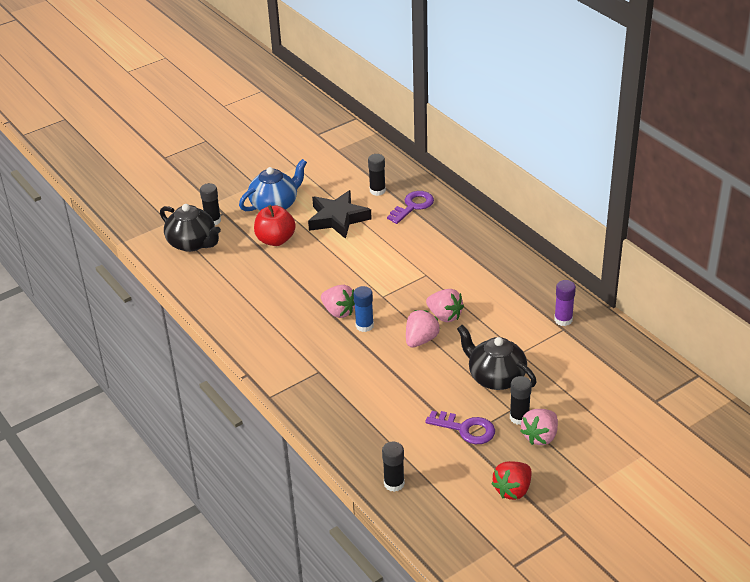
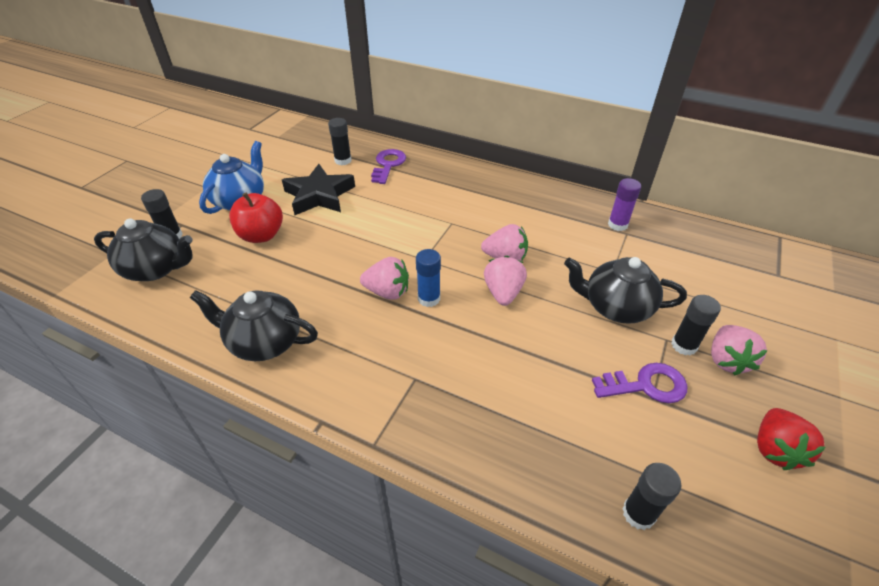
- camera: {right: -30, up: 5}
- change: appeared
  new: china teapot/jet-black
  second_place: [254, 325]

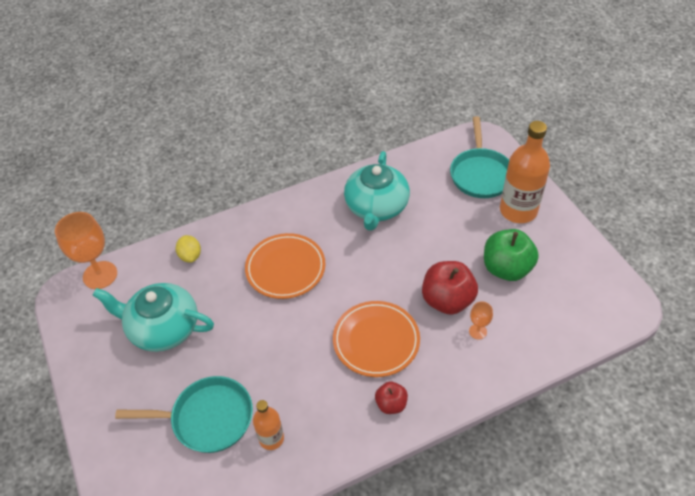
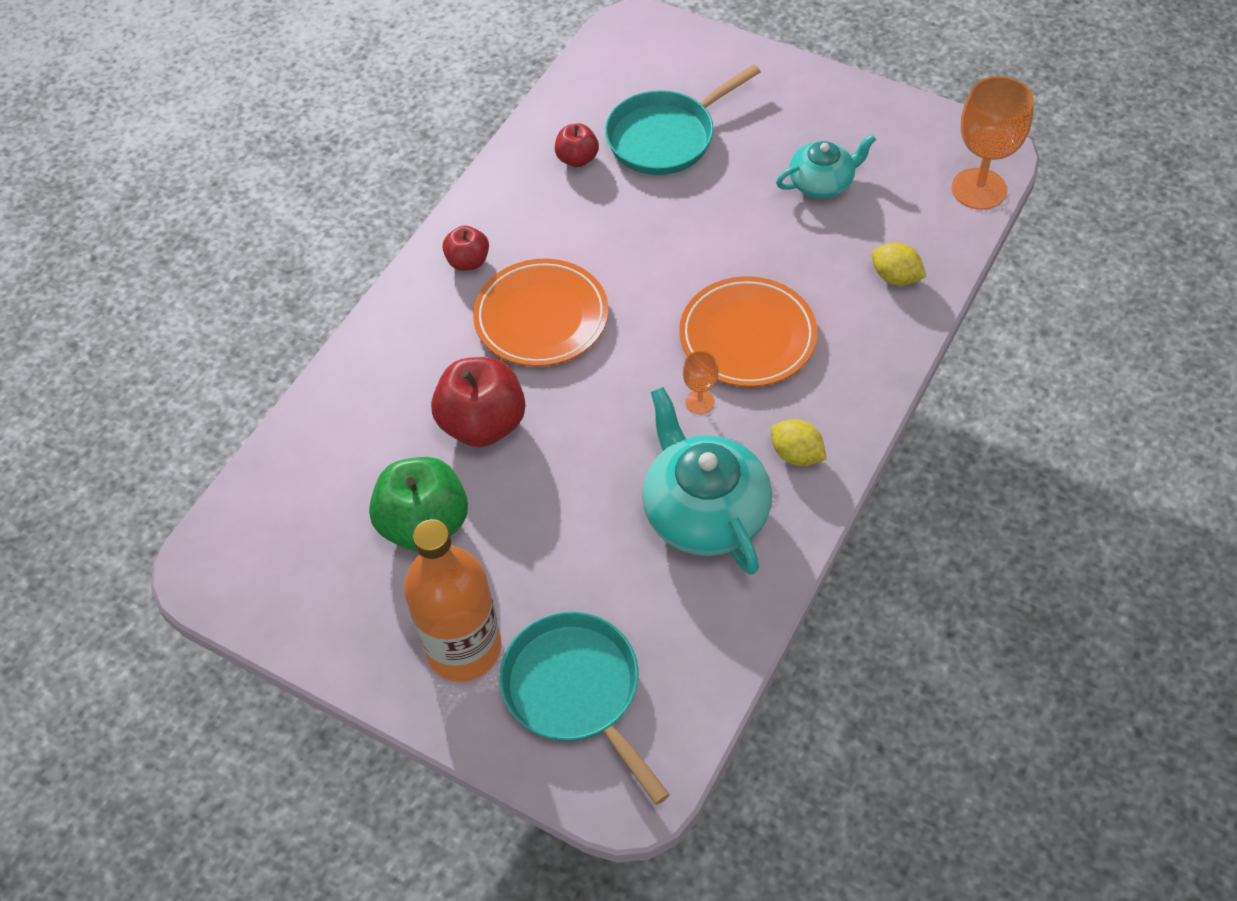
- camera: {right: 145, up: 5}
- change: appeared
  new: citrus fruit/bright yellow
  second_place: [799, 442]
- change: relocated
  old: goblet/bright orange
  first_place: [481, 320]
  second_place: [700, 382]
- change: exchanged
  old: drink bottle/bright orange
  new: apple/crimson
  first_place: [268, 425]
  second_place: [577, 145]
- change: size
  old: china teapot/aqua
  first_place: [153, 317]
  second_place: [826, 166]
  factor: 0.59

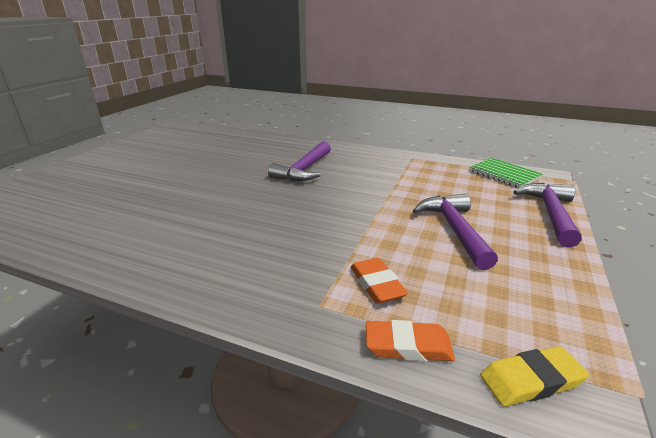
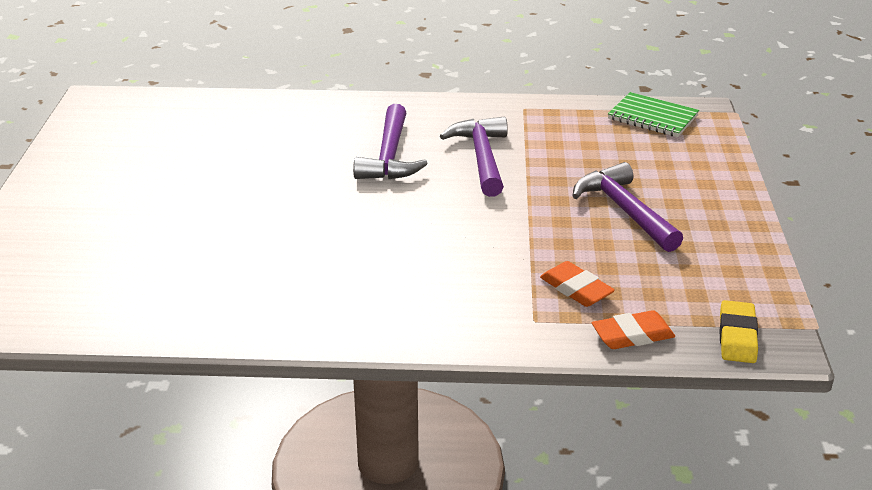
- camera: {right: -20, up: 5}
- change: relocated
  old: carpenter's hammer/violet
  first_place: [548, 215]
  second_place: [474, 156]
- change: spun
  old: eraser/bright yellow
  first_place: [534, 376]
  second_place: [739, 331]
  degrees: -45

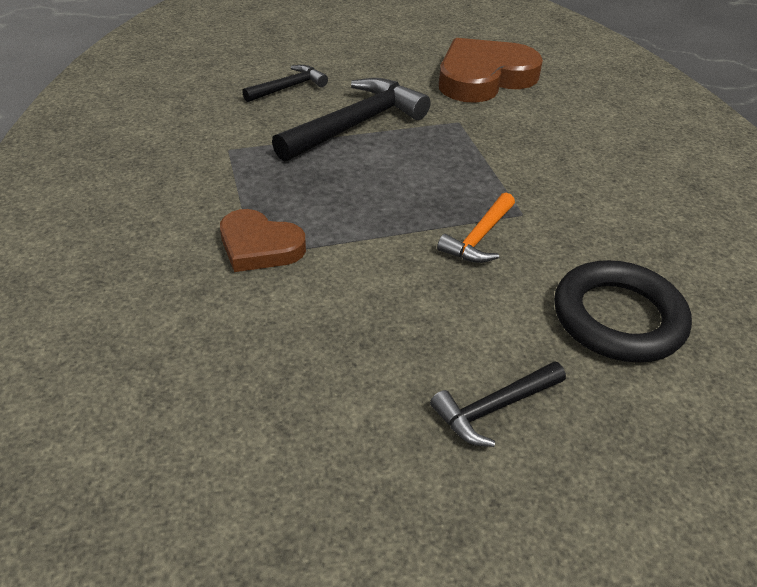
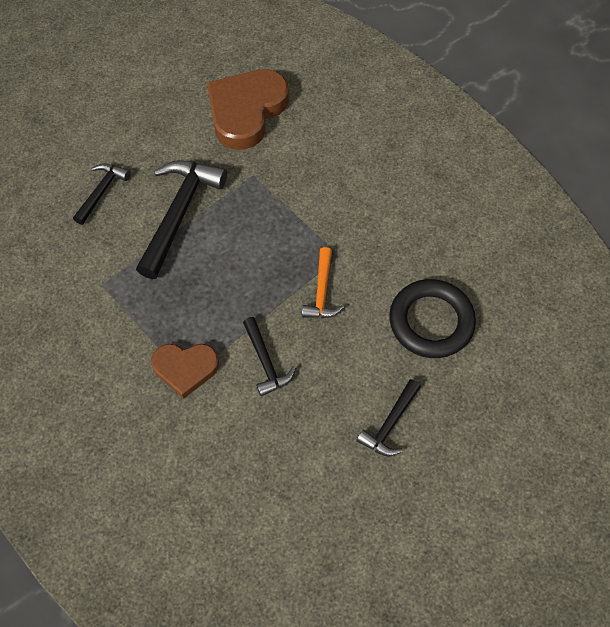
- camera: {right: -25, up: 20}
- change: appeared
  new: carpenter's hammer/jet-black
  second_place: [269, 356]

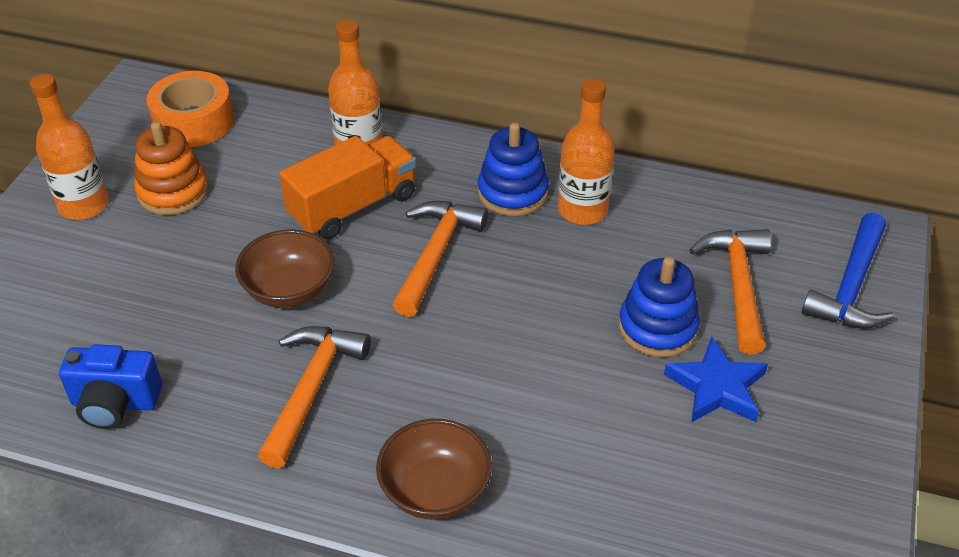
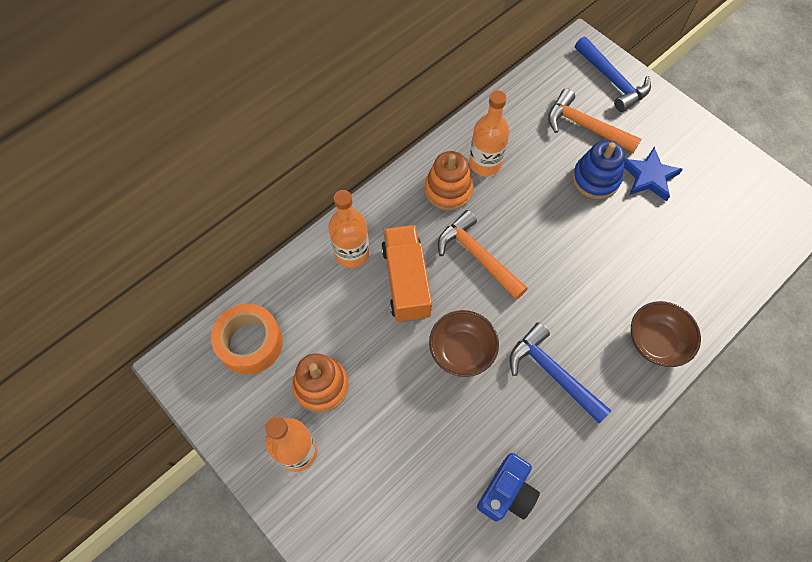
- camera: {right: -60, up: 20}
- change: colour
  old: carpenter's hammer/bright orange
  new: carpenter's hammer/royal blue
  first_place: [314, 397]
  second_place: [561, 372]
- change: colour
  old: stacking toy/royal blue
  new: stacking toy/bright orange
  first_place: [513, 169]
  second_place: [449, 180]

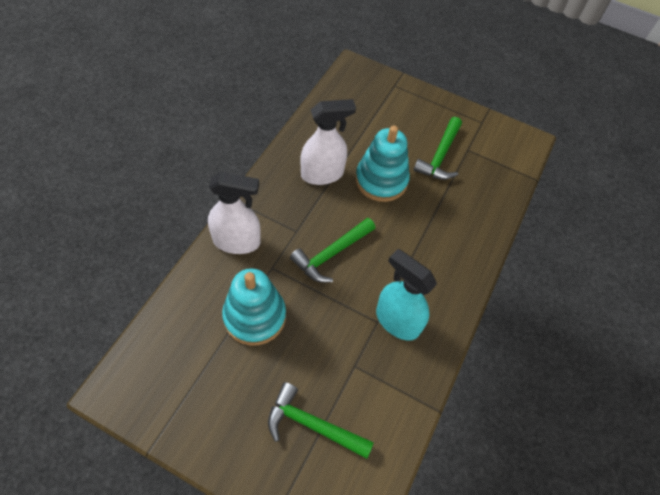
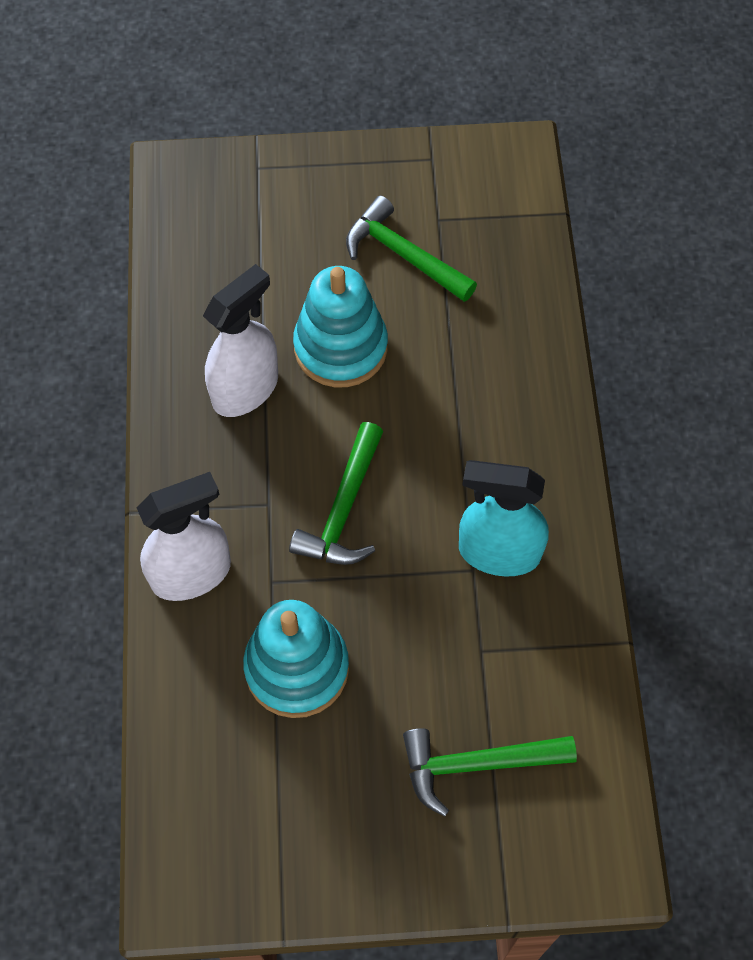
- camera: {right: -25, up: 5}
- change: spun
  old: carpenter's hammer/emerald
  first_place: [437, 148]
  second_place: [411, 249]
  degrees: 135

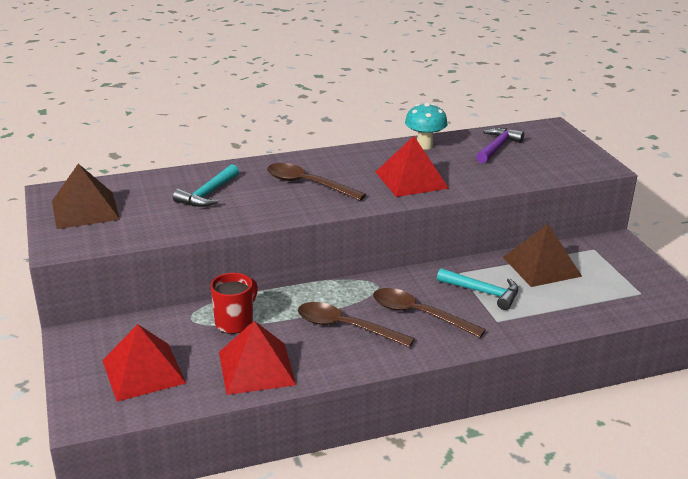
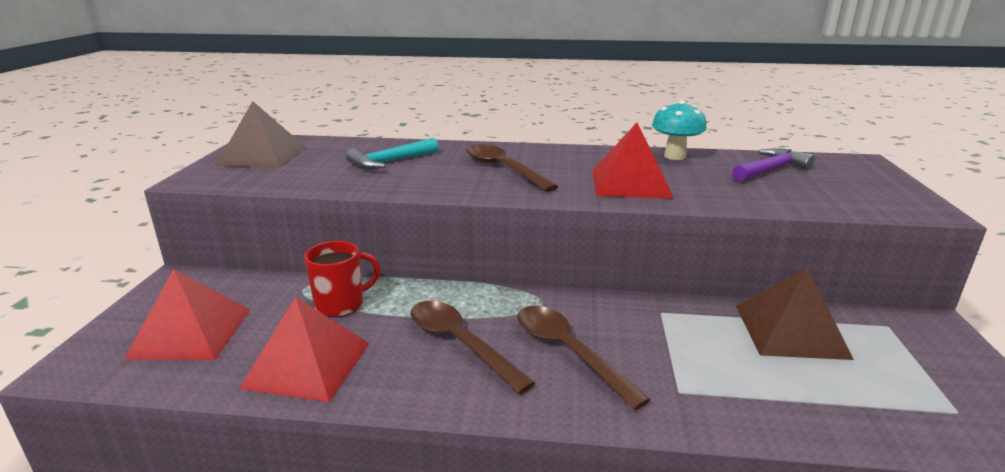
- camera: {right: 25, up: -5}
- change: missing
  old: carpenter's hammer/aqua
  first_place: [477, 289]

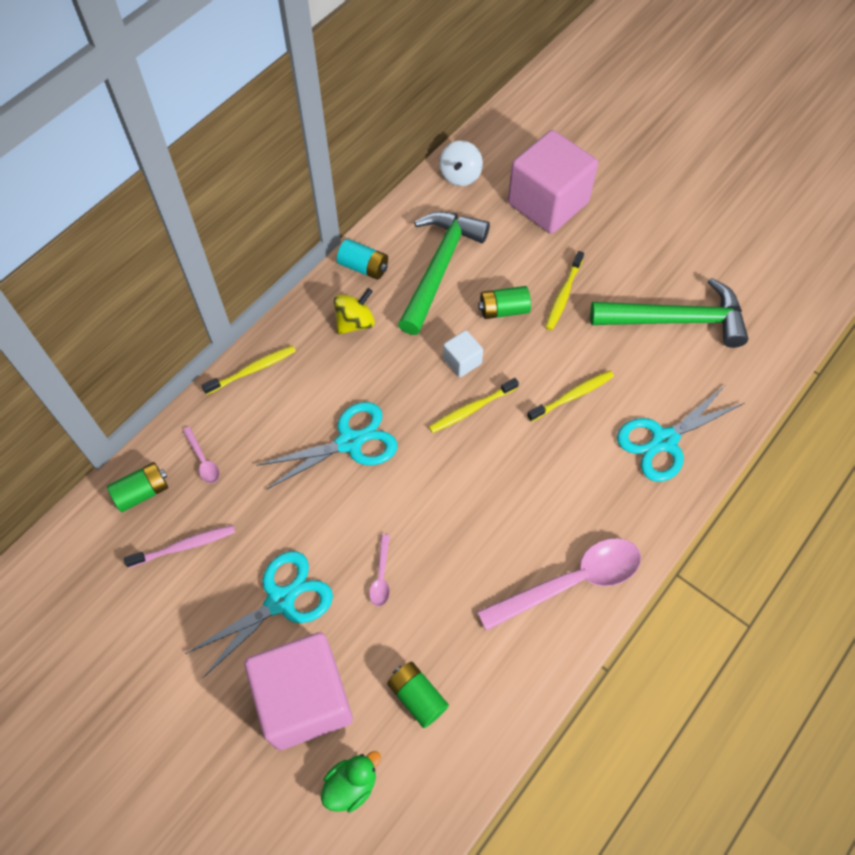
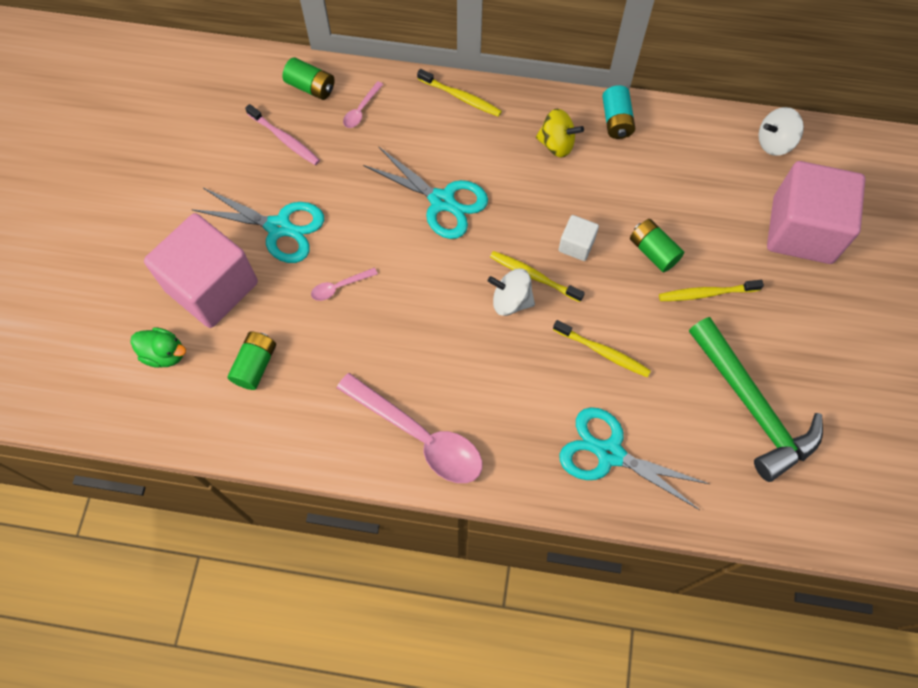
- camera: {right: 60, up: 5}
- change: missing
  old: carpenter's hammer/emerald
  first_place: [444, 273]
- change: appeared
  new: whirligig/snow-white
  second_place: [511, 292]

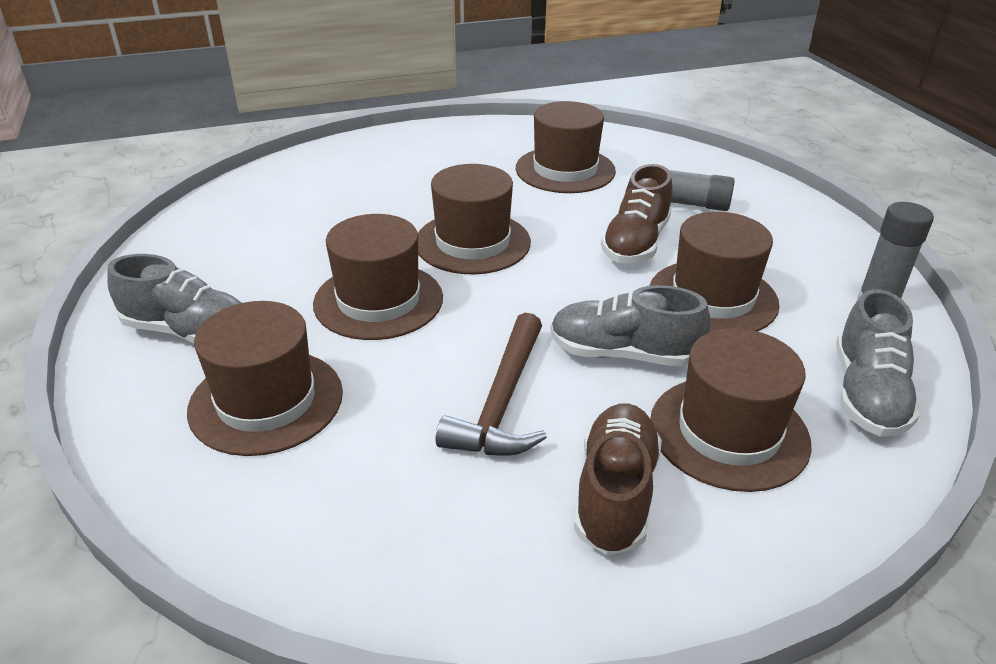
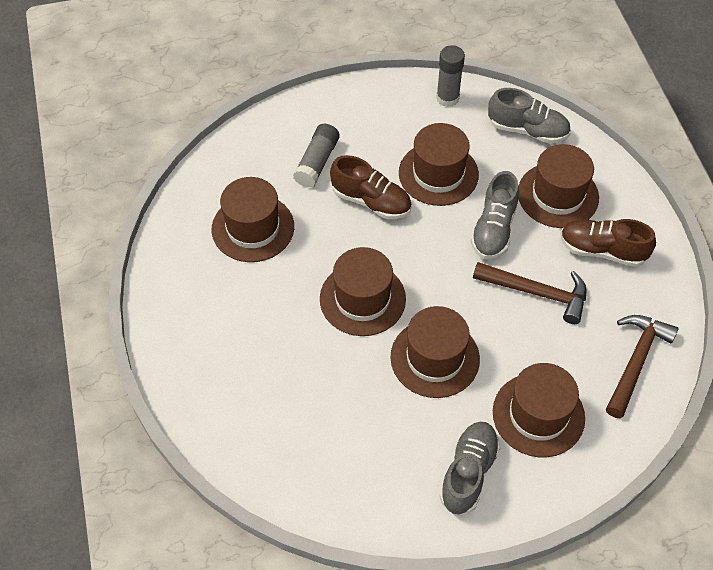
- camera: {right: -85, up: 20}
- change: appeared
  new: carpenter's hammer/dark brown
  second_place: [642, 366]

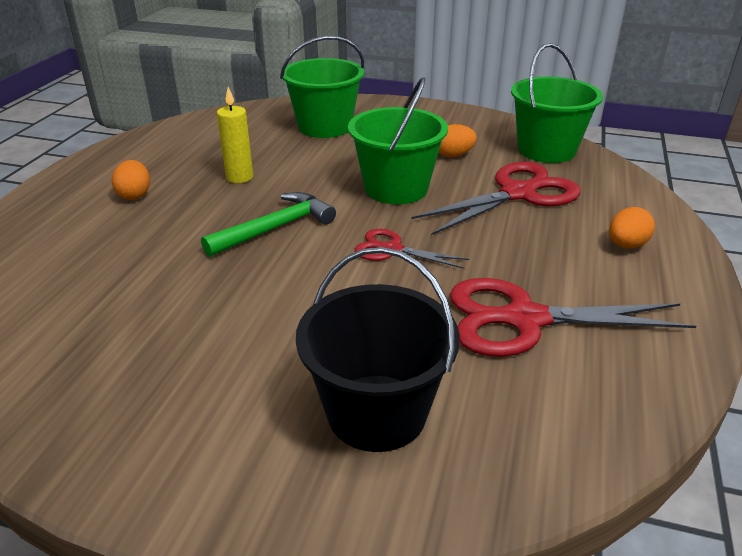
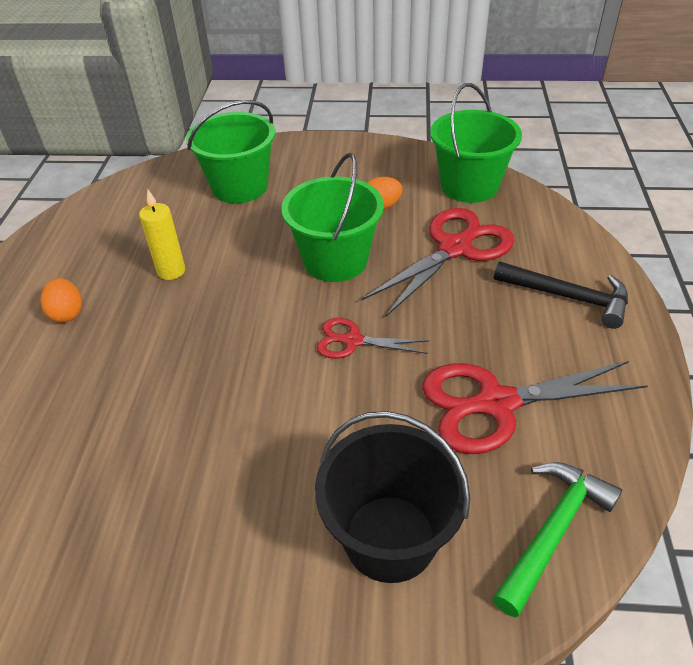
- camera: {right: -10, up: 10}
- change: relocated
  old: carpenter's hammer/emerald
  first_place: [268, 224]
  second_place: [557, 539]
- change: exchanged
  old: egg shape/bright orange
  new: carpenter's hammer/jet-black
  first_place: [632, 228]
  second_place: [561, 295]

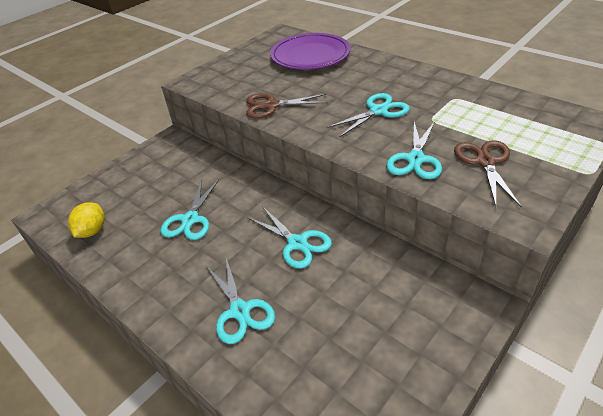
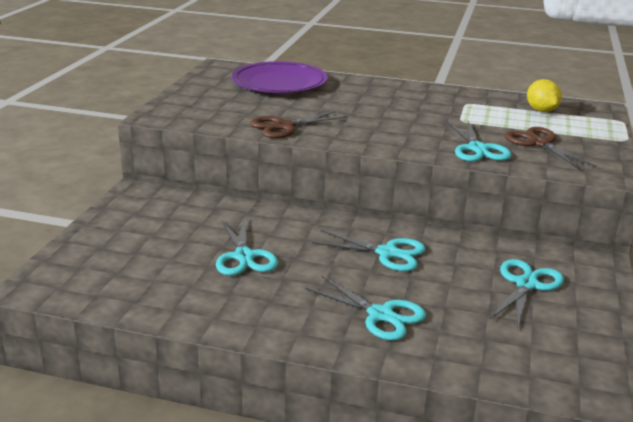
- camera: {right: -30, up: -15}
- change: relocated
  old: citrus fruit/bright yellow
  first_place: [86, 220]
  second_place: [544, 95]
- change: relocated
  old: shears/aqua
  first_place: [368, 115]
  second_place: [527, 293]

